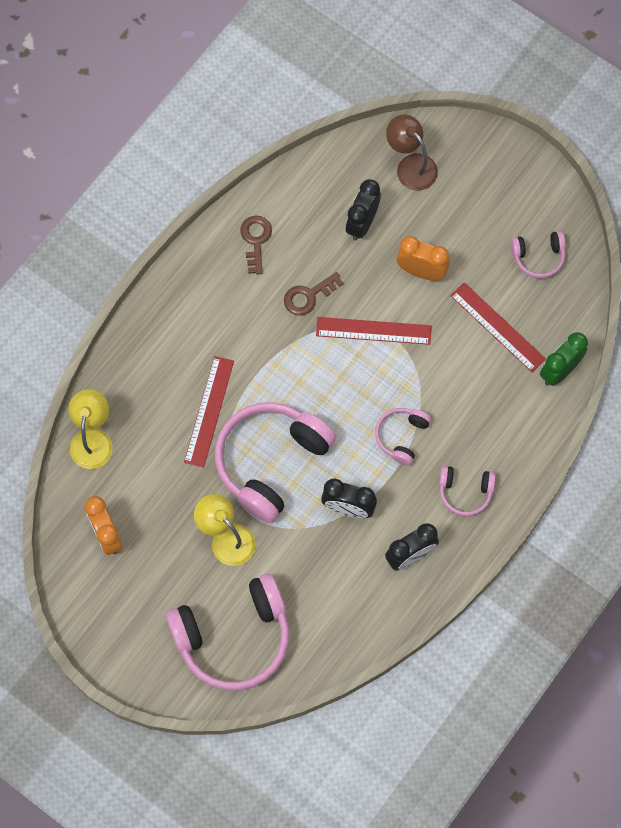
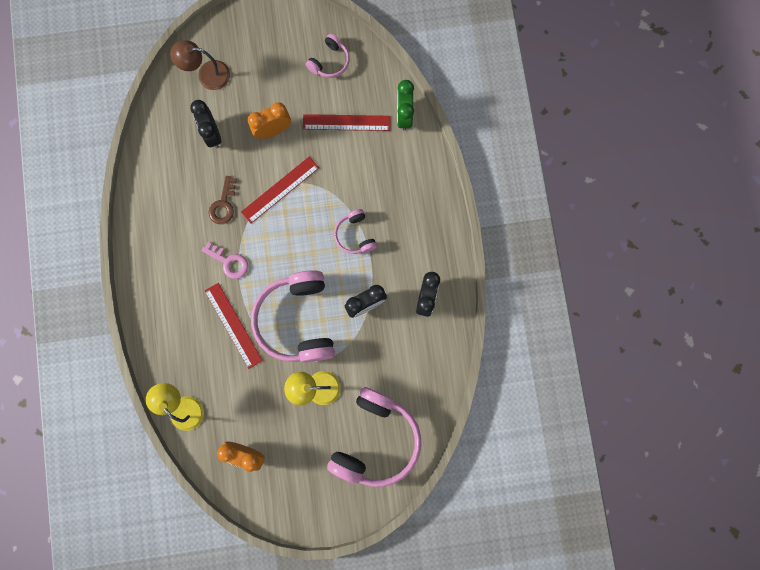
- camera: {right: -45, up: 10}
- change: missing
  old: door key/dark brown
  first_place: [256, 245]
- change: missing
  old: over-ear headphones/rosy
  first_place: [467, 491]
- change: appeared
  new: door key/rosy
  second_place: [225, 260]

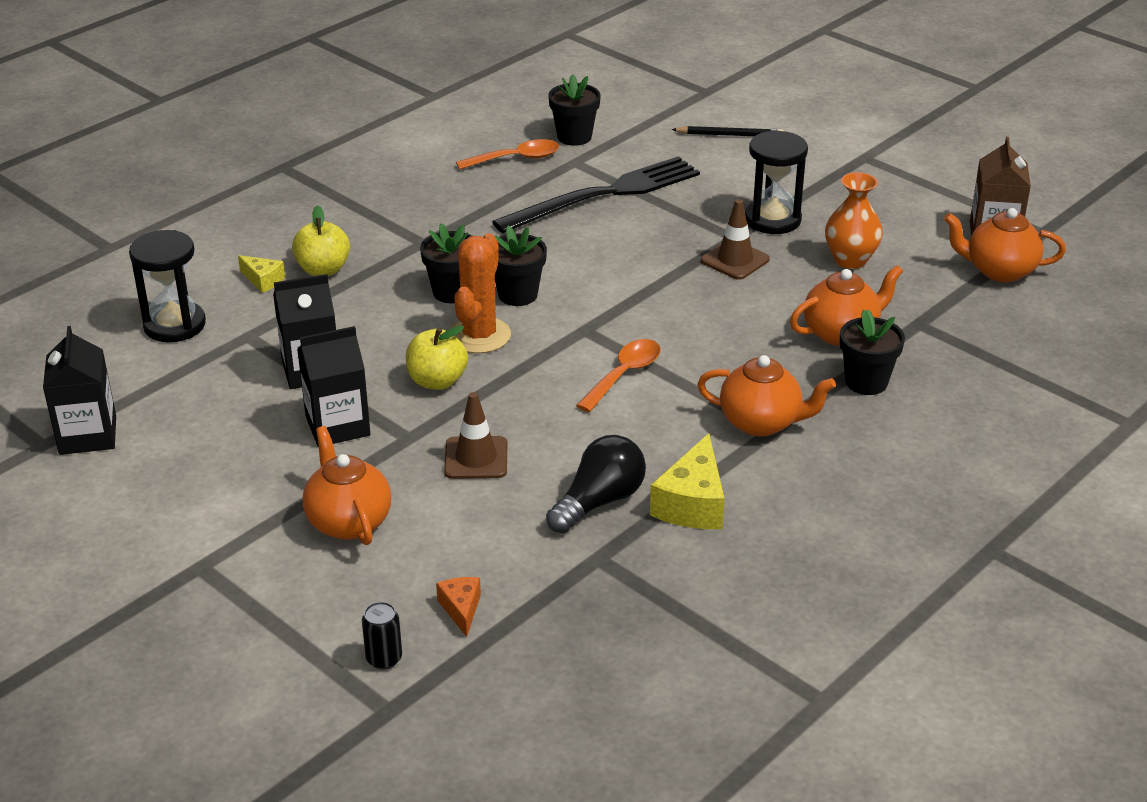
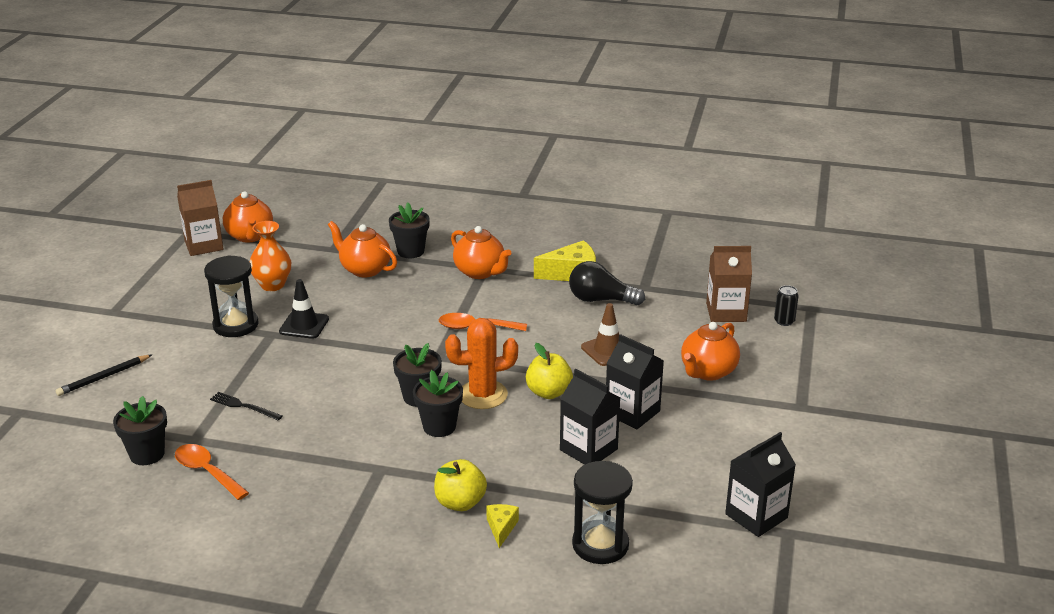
- camera: {right: -120, up: -5}
- change: exchanged
  old: cheese/bright orange
  new: carton/dark brown
  first_place: [458, 607]
  second_place: [729, 284]
- change: colour
  old: traffic cone/dark brown
  new: traffic cone/jet-black
  first_place: [735, 239]
  second_place: [304, 309]
- change: spun
  old: lead pencil/jet-black
  first_place: [727, 131]
  second_place: [104, 375]
  degrees: -105
- change: spun
  old: china teapot/bright orange
  first_place: [766, 395]
  second_place: [481, 252]
  degrees: 150
- change: size
  old: table fork/jet-black
  first_place: [596, 194]
  second_place: [246, 406]
  factor: 0.41

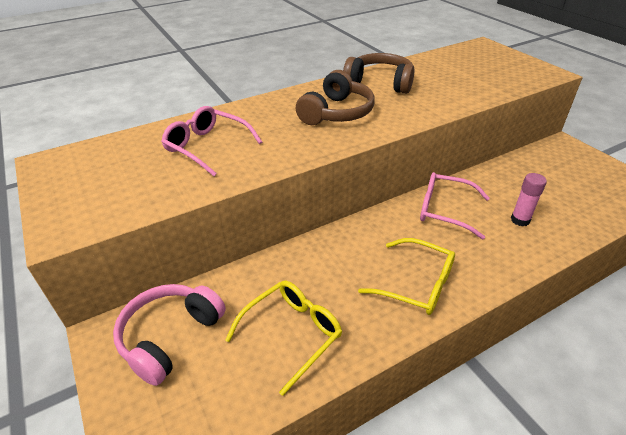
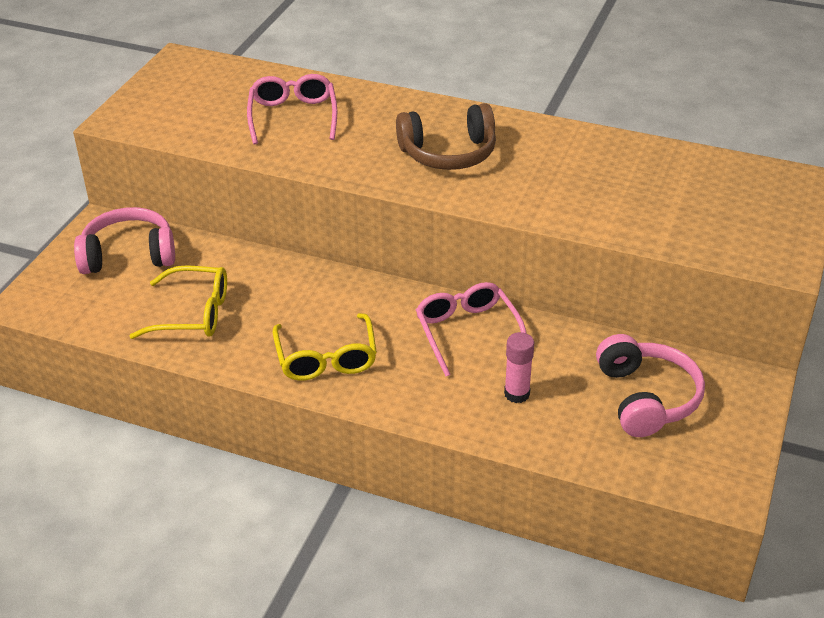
- camera: {right: 50, up: 0}
- change: missing
  old: over-ear headphones/dark brown
  first_place: [378, 73]
- change: appeared
  new: over-ear headphones/rosy
  second_place: [650, 385]

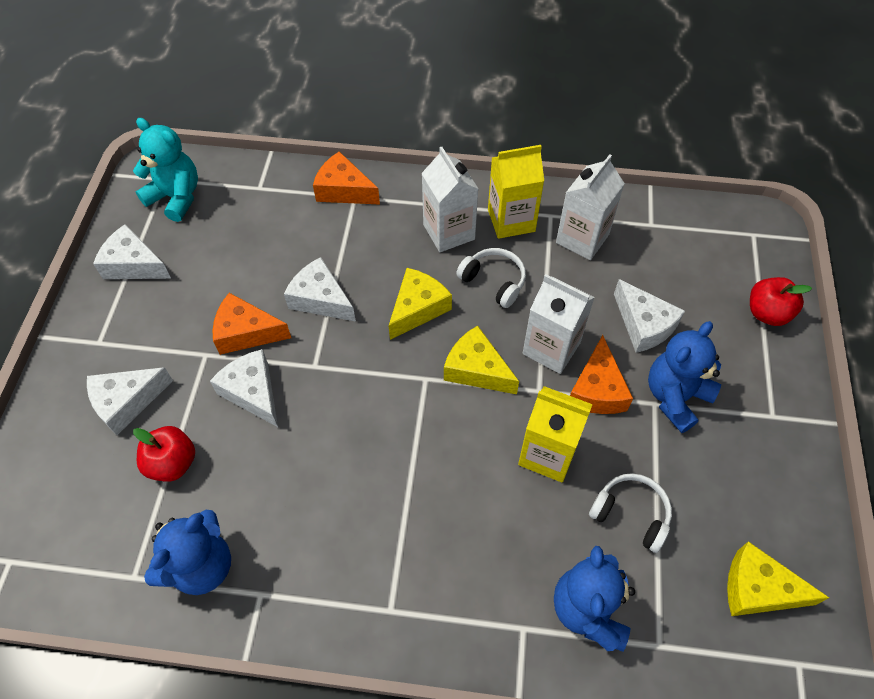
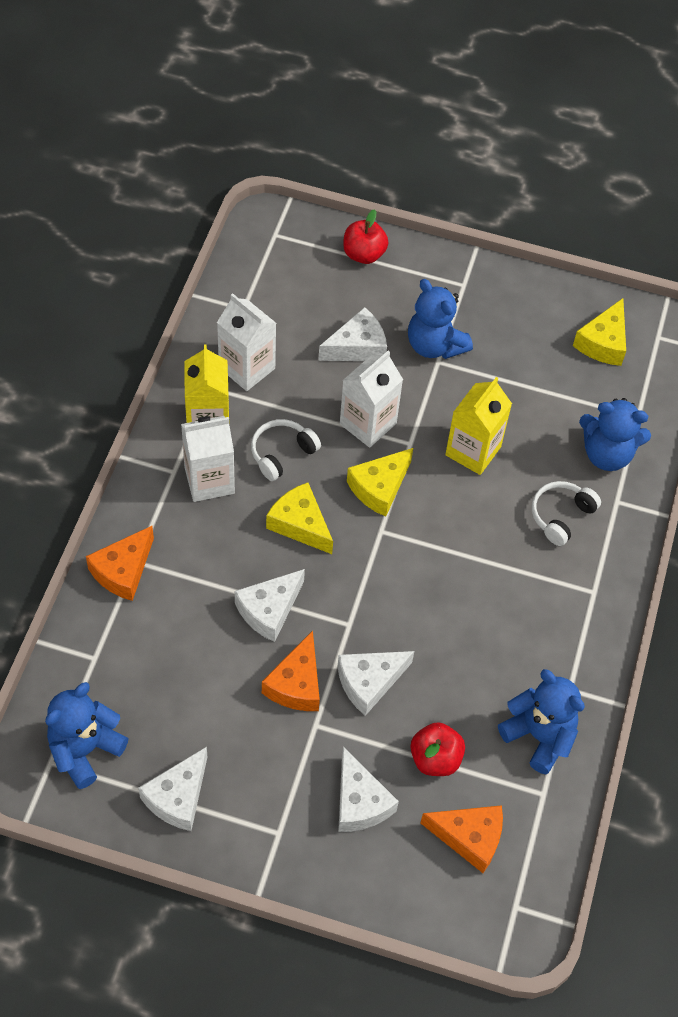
- camera: {right: -85, up: 0}
- change: relocated
  old: cheese/bright orange
  first_place: [601, 374]
  second_place: [461, 839]
- change: relocated
  old: over-ear headphones/snow-white
  first_place: [630, 513]
  second_place: [566, 513]
- change: colour
  old: stuffed bear/aqua
  new: stuffed bear/royal blue
  first_place: [165, 170]
  second_place: [87, 735]

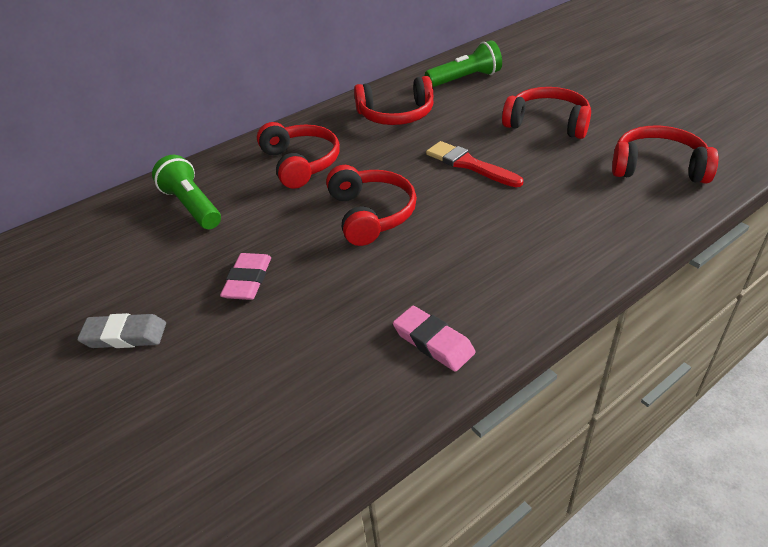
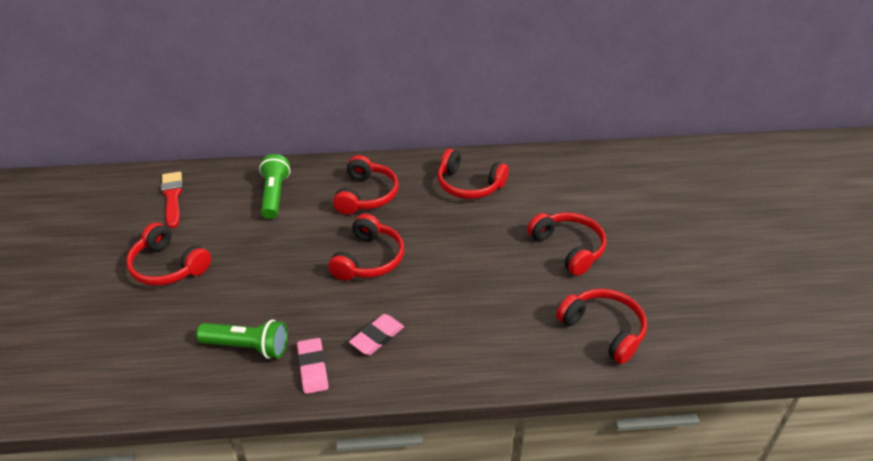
- camera: {right: 30, up: 0}
- change: relocated
  old: eraser/rosy
  first_place: [245, 276]
  second_place: [376, 334]
- change: relocated
  old: torch/emerald
  first_place: [463, 63]
  second_place: [242, 339]
- change: relocated
  old: paint brush/crimson
  first_place: [474, 164]
  second_place: [172, 200]
- change: exchanged
  old: eraser/grey
  new: over-ear headphones/crimson
  first_place: [121, 330]
  second_place: [168, 254]

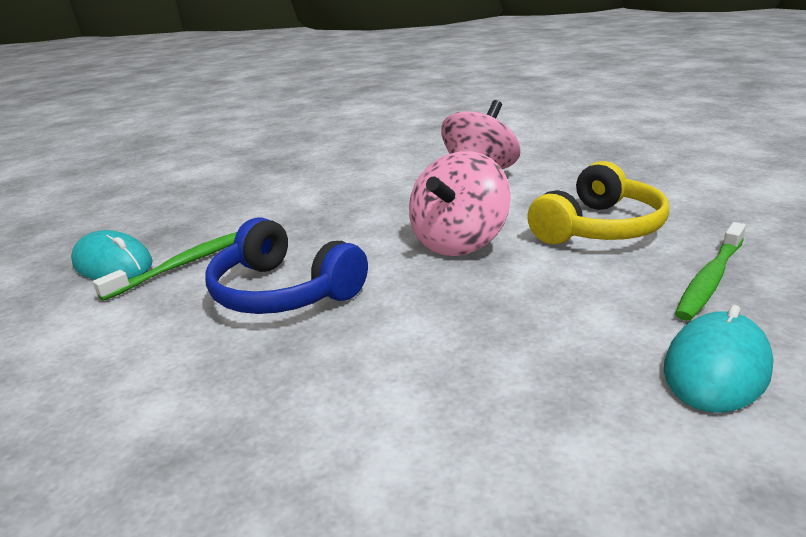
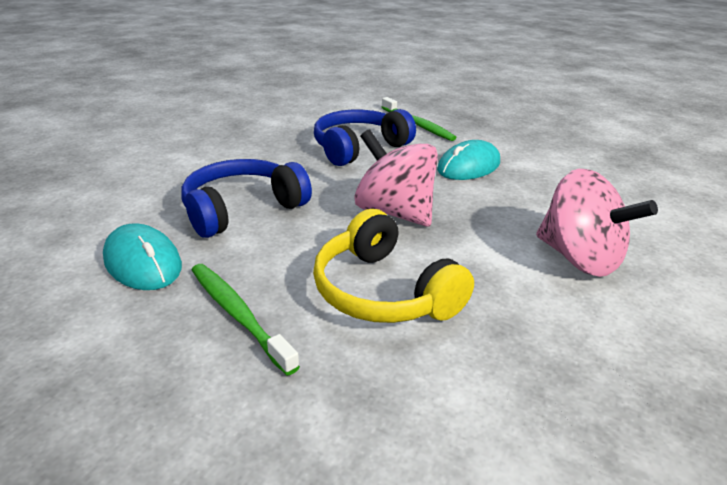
- camera: {right: 100, up: 5}
- change: appeared
  new: over-ear headphones/royal blue
  second_place: [246, 198]
- change: relocated
  old: computer mouse/aqua
  first_place: [112, 255]
  second_place: [468, 160]

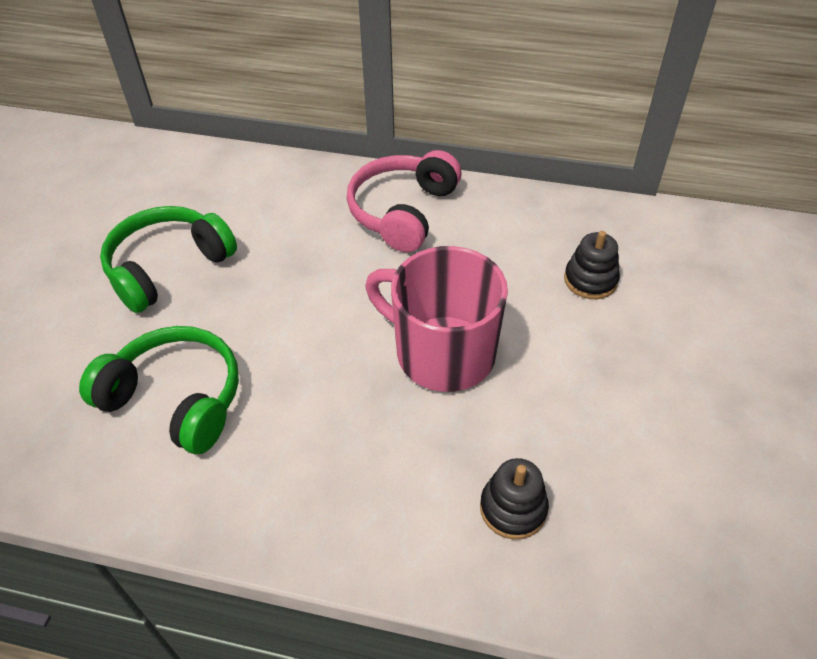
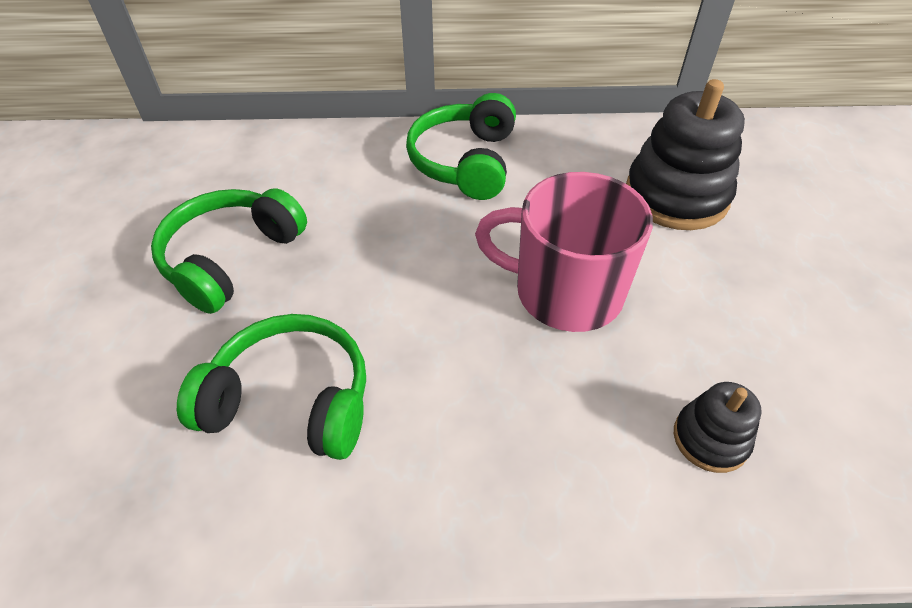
- camera: {right: -15, up: 0}
- change: colour
  old: over-ear headphones/rosy
  new: over-ear headphones/emerald
  first_place: [404, 201]
  second_place: [461, 146]
- change: size
  old: stacking toy/jet-black
  first_place: [592, 265]
  second_place: [685, 154]
  factor: 1.9

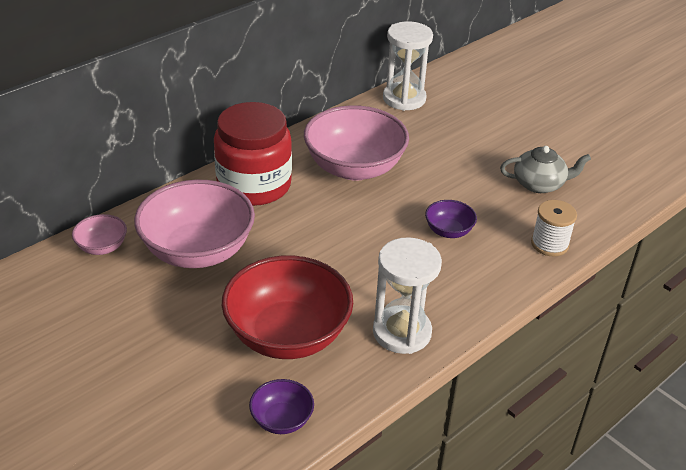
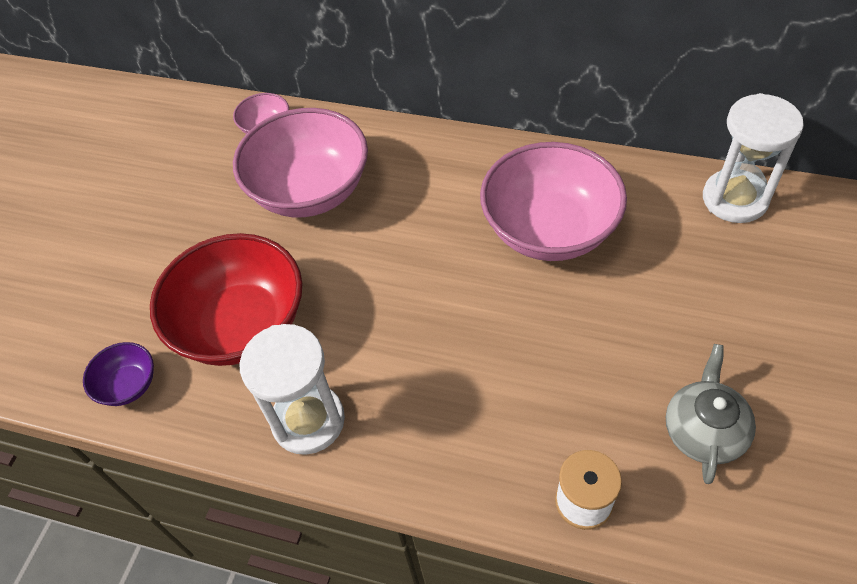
- camera: {right: 65, up: 15}
- change: missing
  old: preserve jar/crimson
  first_place: [253, 154]
- change: missing
  old: deep dish/violet
  first_place: [451, 219]
- change: spun
  old: china teapot/grey
  first_place: [545, 169]
  second_place: [711, 414]
  degrees: -135

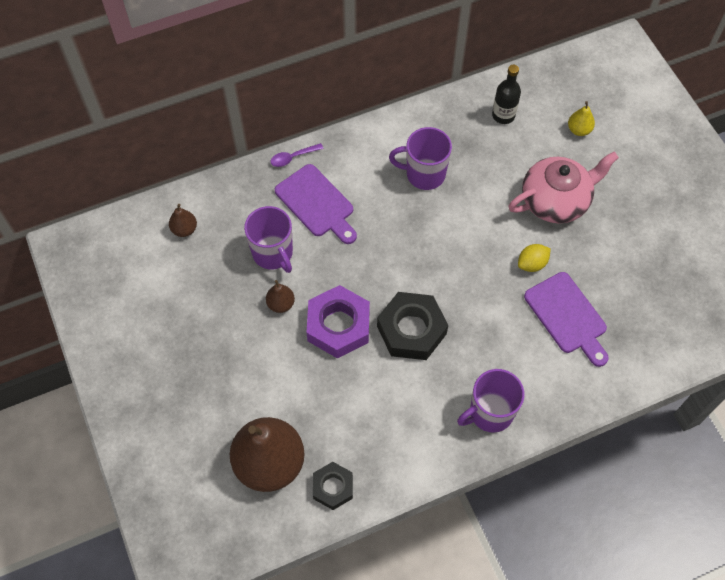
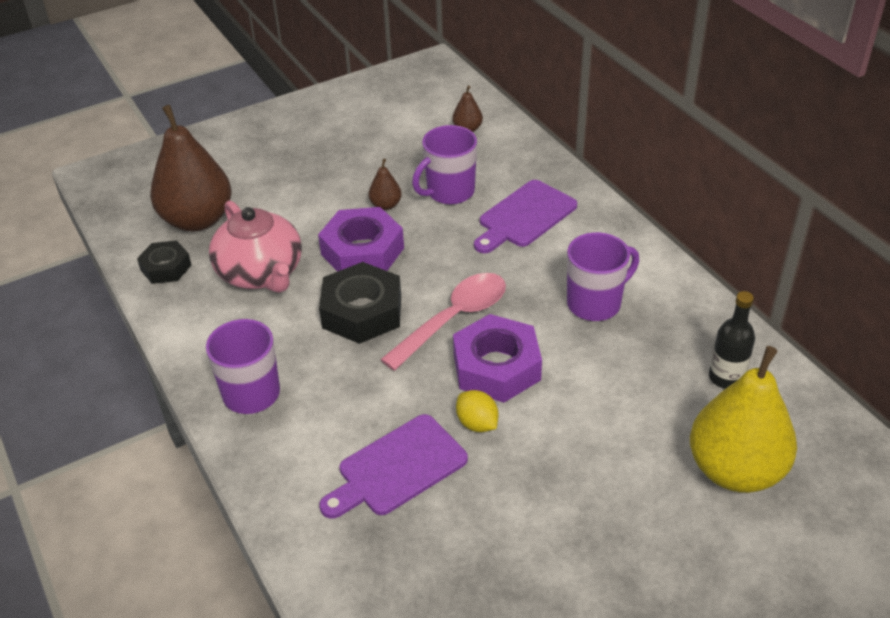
- camera: {right: 85, up: -20}
- change: missing
  old: spoon/violet
  first_place: [297, 155]
- change: appeared
  new: spoon/rosy
  second_place: [443, 322]
- change: appeared
  new: hex nut/violet
  second_place: [497, 358]
- change: relocated
  old: china teapot/rosy
  first_place: [563, 187]
  second_place: [255, 246]
- change: spun
  old: tea mug/violet
  first_place: [420, 158]
  second_place: [603, 276]
  degrees: 60
- change: size
  old: pear fruit/bright yellow
  first_place: [581, 118]
  second_place: [743, 419]
  factor: 2.35

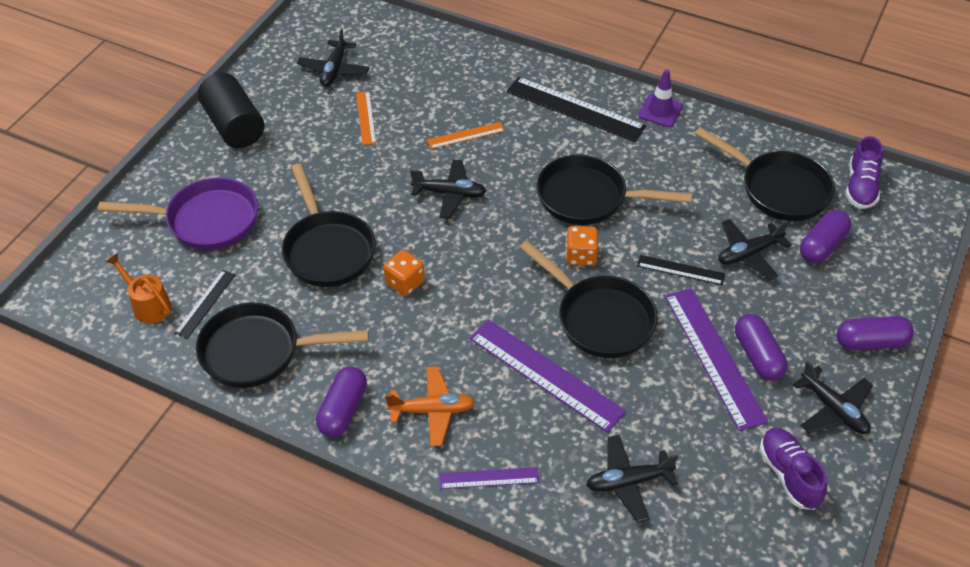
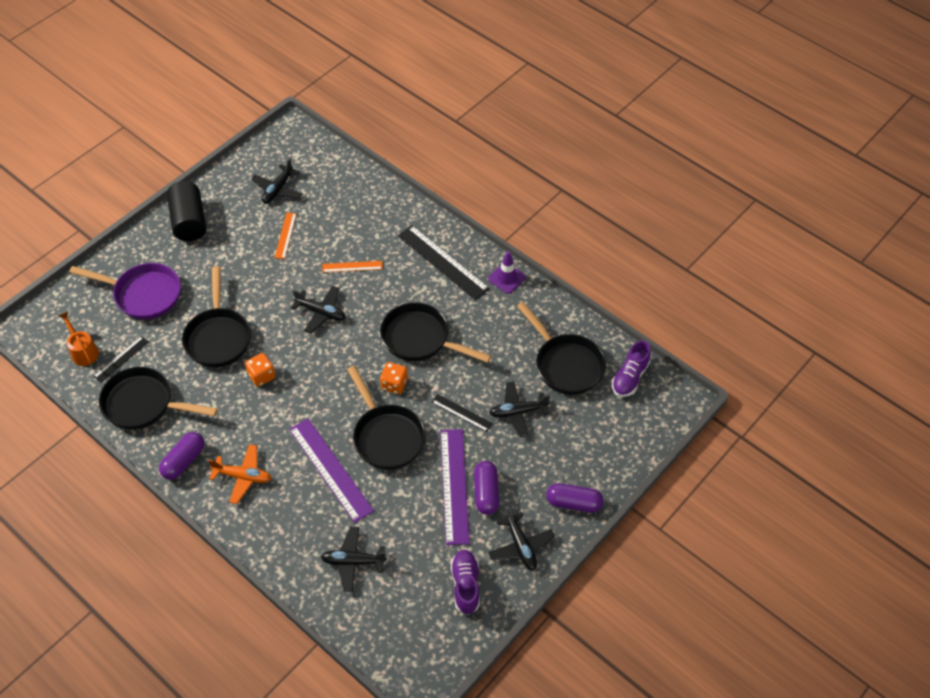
- camera: {right: 15, up: 5}
- change: missing
  old: measuring stick/violet
  first_place: [489, 478]
- change: missing
  old: pill shape/violet
  first_place: [825, 236]

